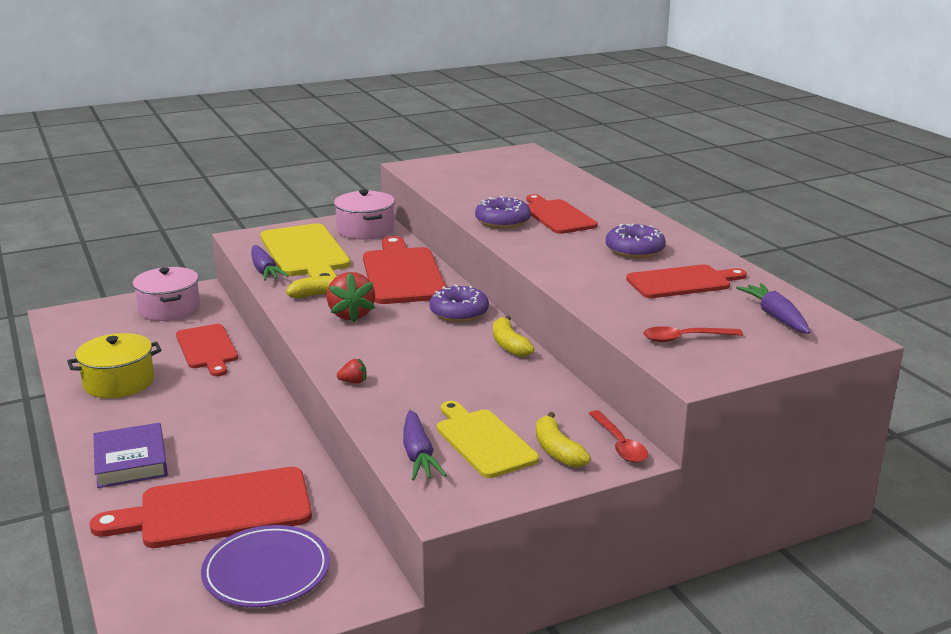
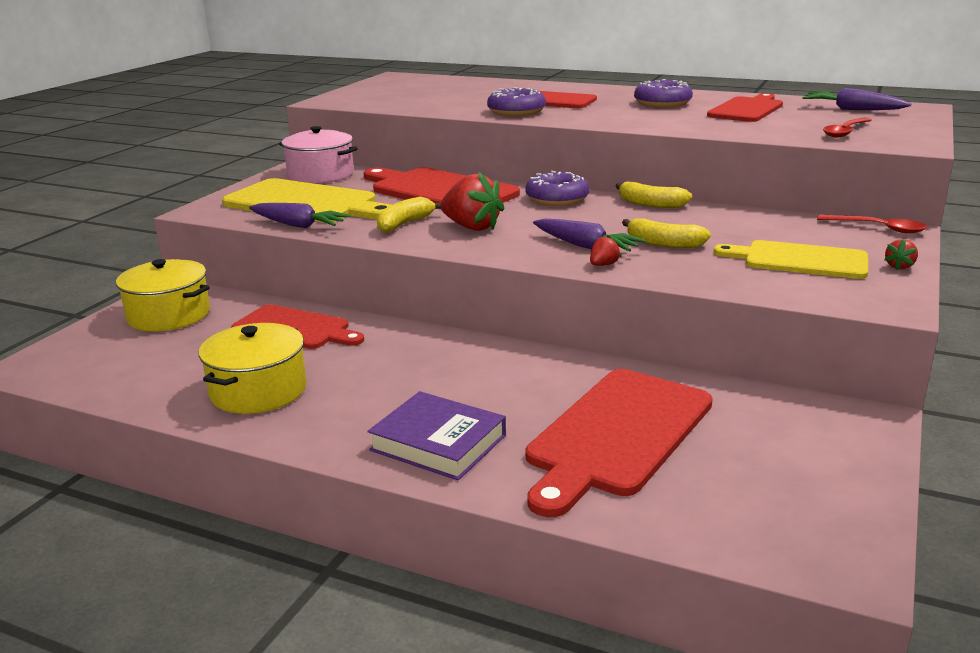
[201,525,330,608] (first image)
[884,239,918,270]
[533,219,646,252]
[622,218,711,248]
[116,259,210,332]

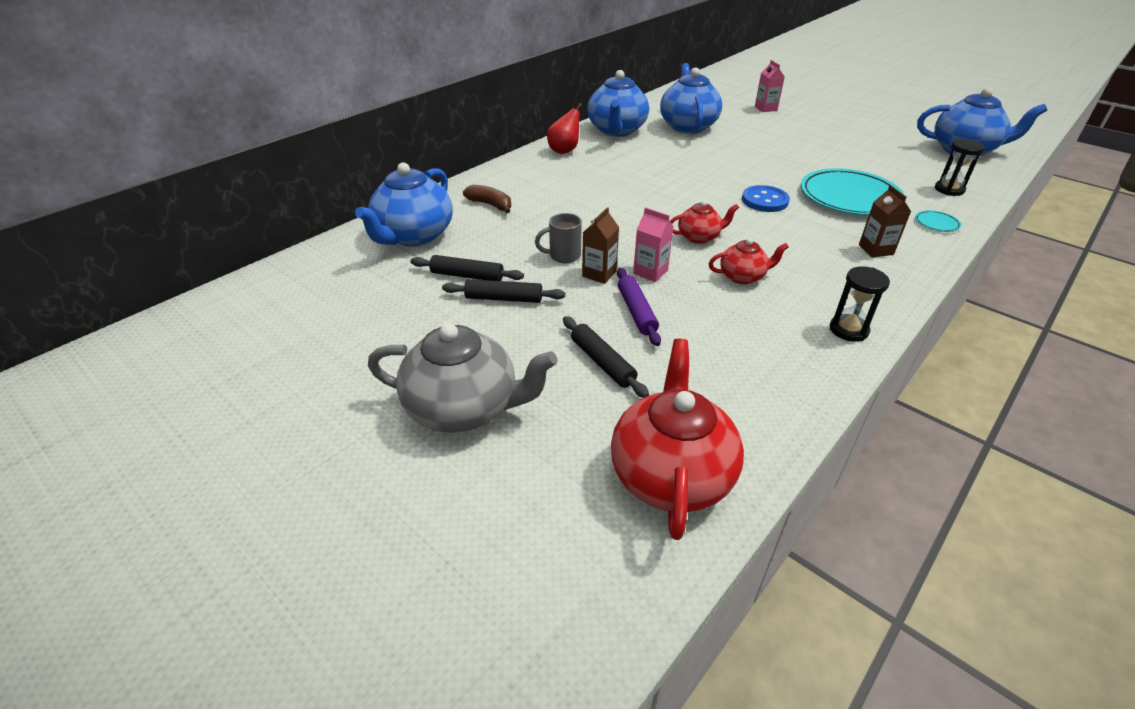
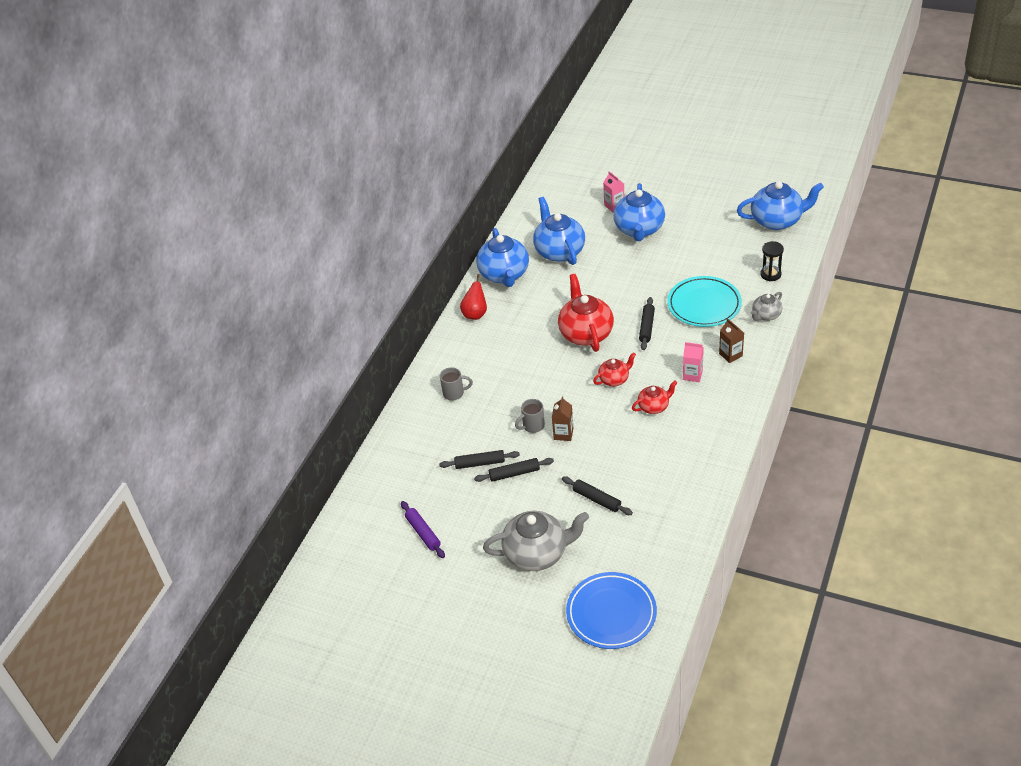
[830,266,890,342] (first image)
[566,572,657,649]
[613,183,665,241]
[558,274,614,352]
[401,501,445,558]
[683,342,704,382]
[440,367,473,401]
[639,297,655,350]
[751,292,782,321]

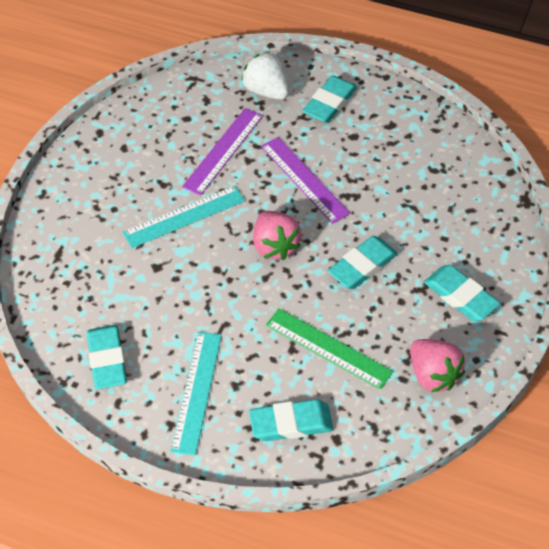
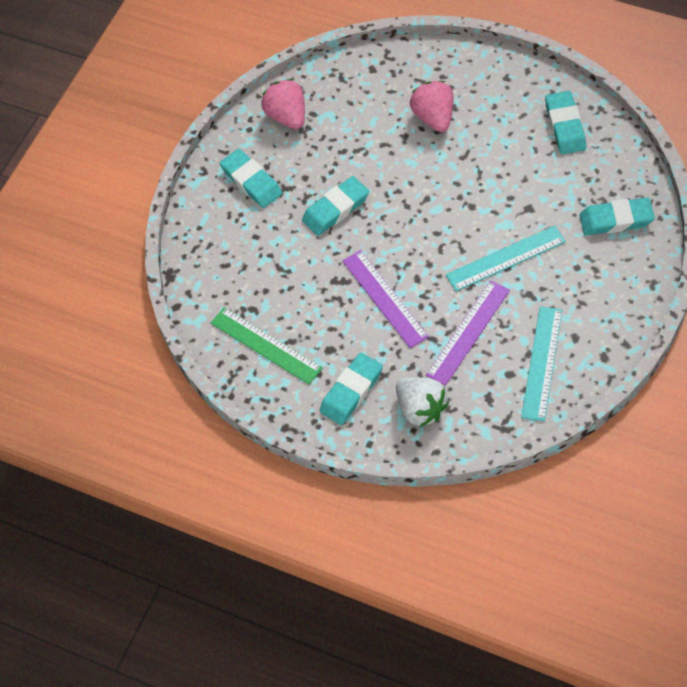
[521,306,562,421]
[579,197,655,235]
[410,81,454,132]
[211,307,323,384]

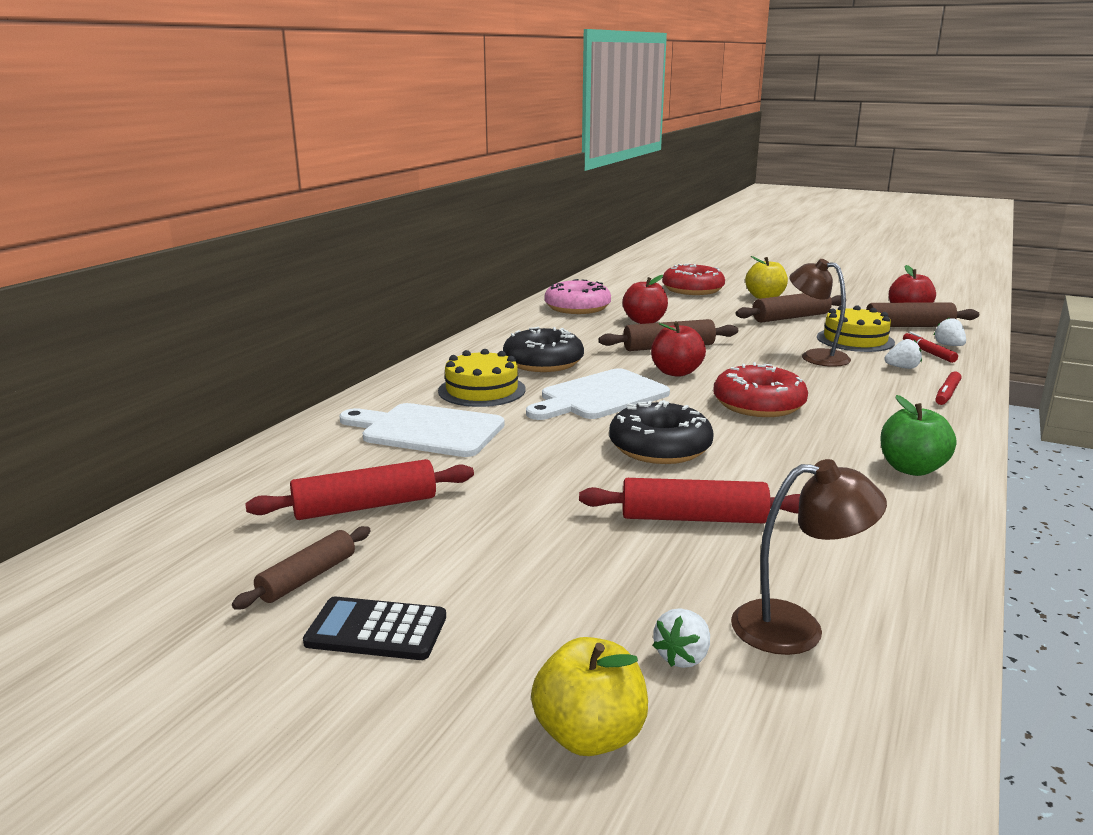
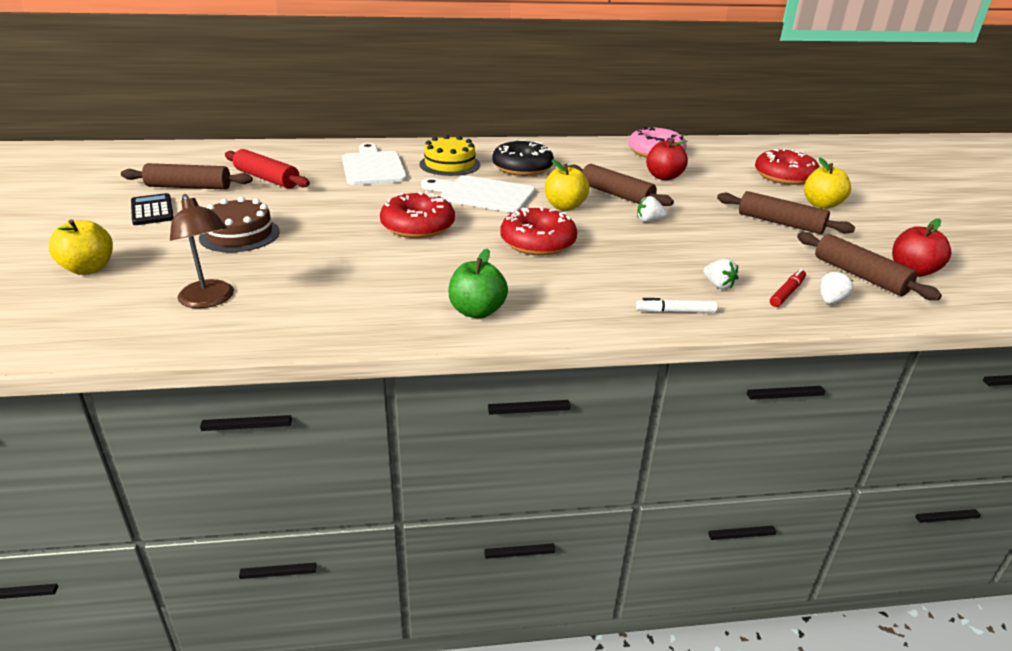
[579,478,800,523] (first image)
[789,259,851,367] (first image)
[817,305,895,352] (first image)
[199,197,280,252]
[637,196,668,222]
[380,191,455,238]
[545,159,589,211]
[636,298,717,313]
[121,163,253,190]

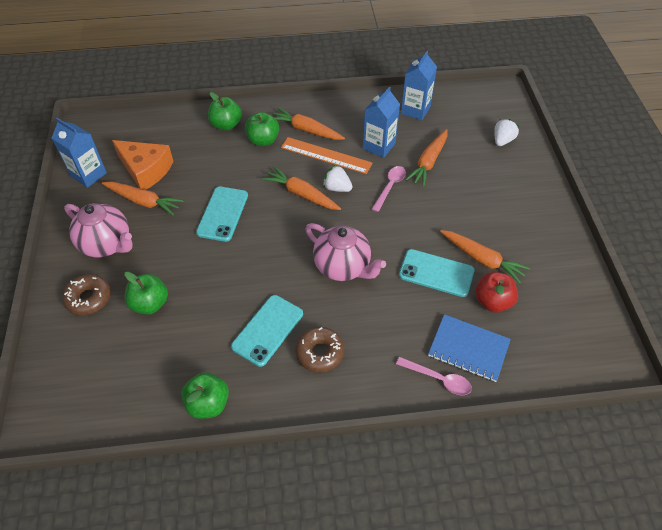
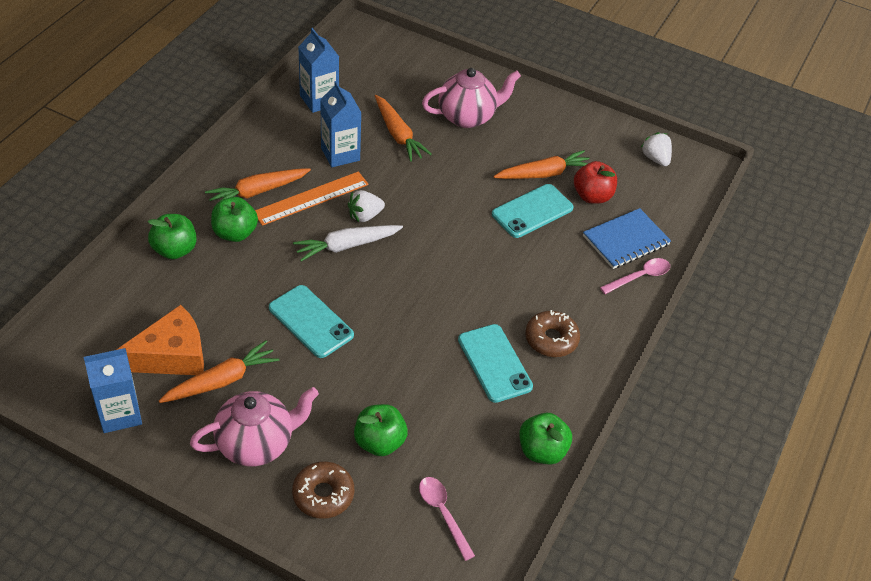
[422,68,521,128]
[419,477,475,561]
[641,132,672,166]
[293,225,403,262]

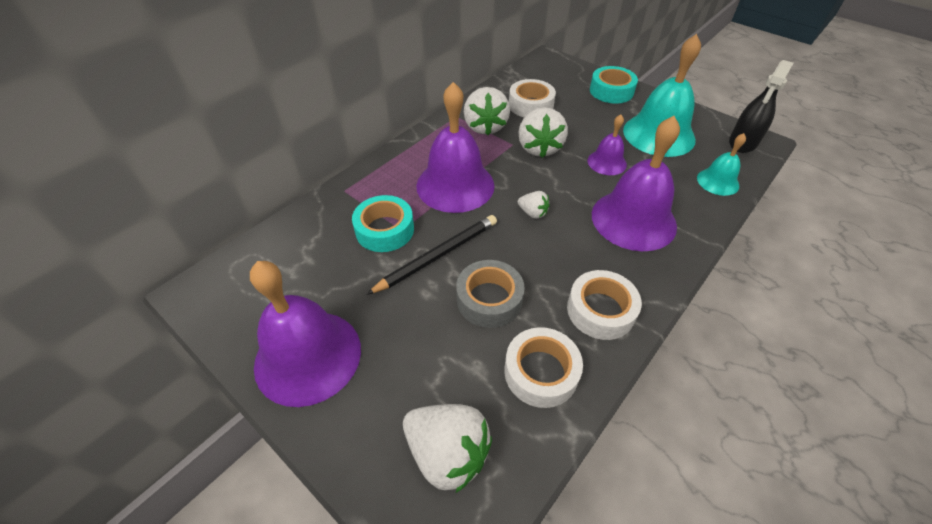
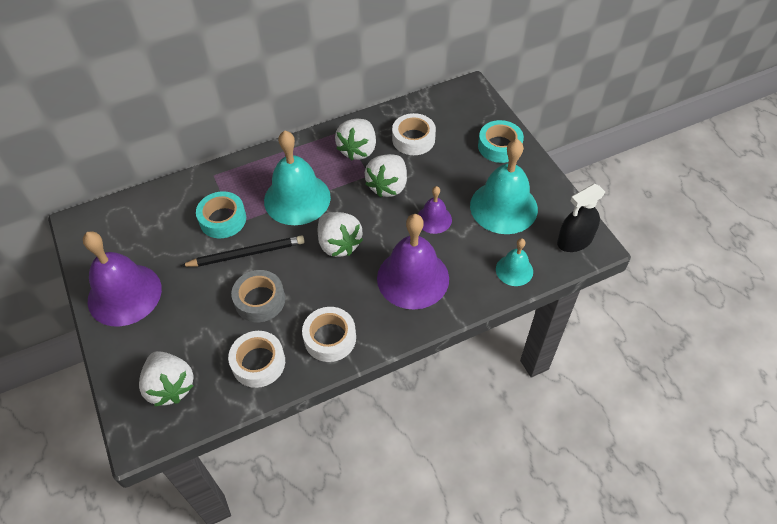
[264,131,331,225]
[318,212,363,257]

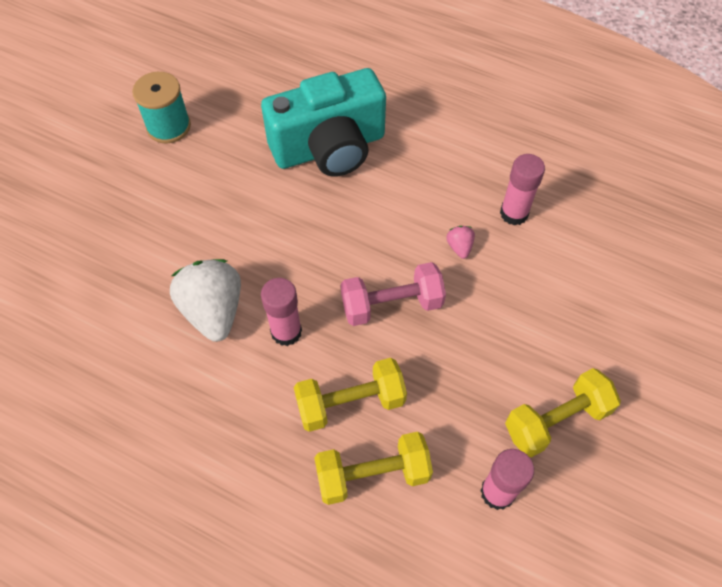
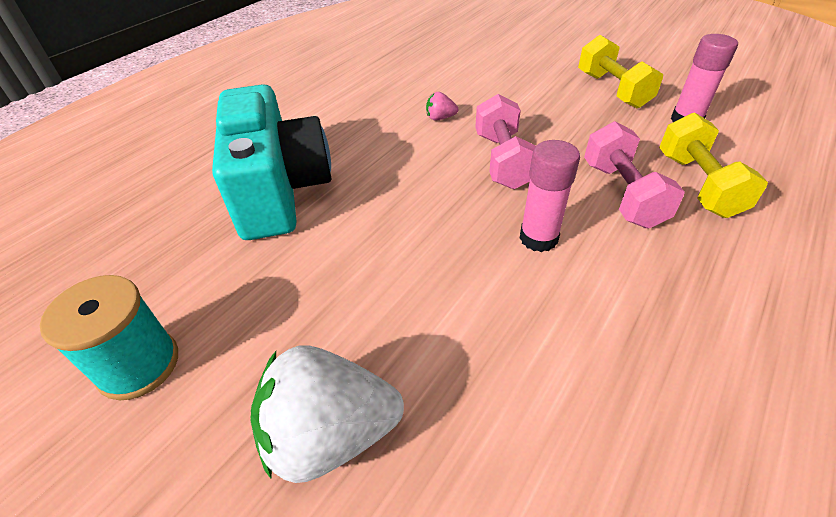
[500,154,545,226] (first image)
[250,345,404,483]
[584,121,685,228]

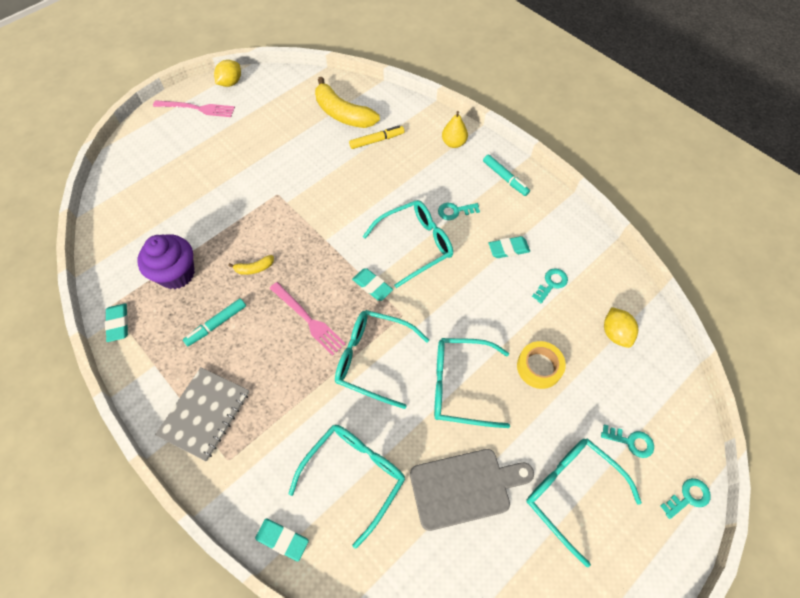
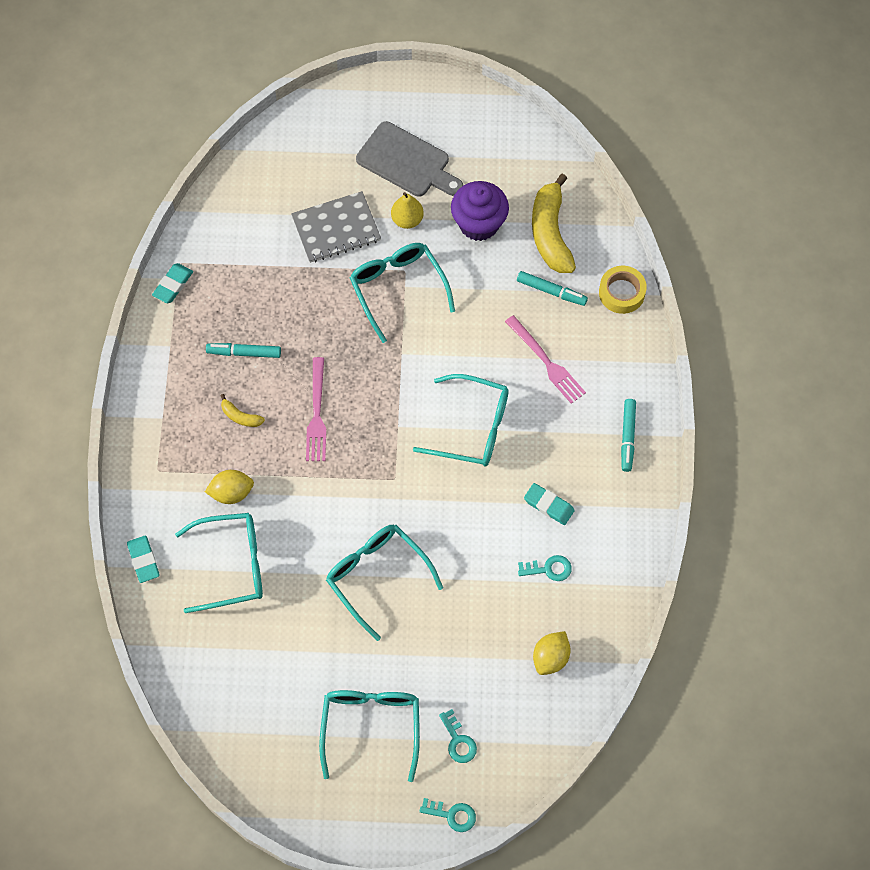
[352,268,393,301] (first image)
[438,203,480,220] (first image)
[451,181,509,241]
[505,315,586,404]
[291,191,381,263]
[205,470,254,504]
[220,394,265,427]
[350,243,455,343]
[356,121,463,197]
[391,192,424,229]
[599,266,647,314]
[517,271,588,306]

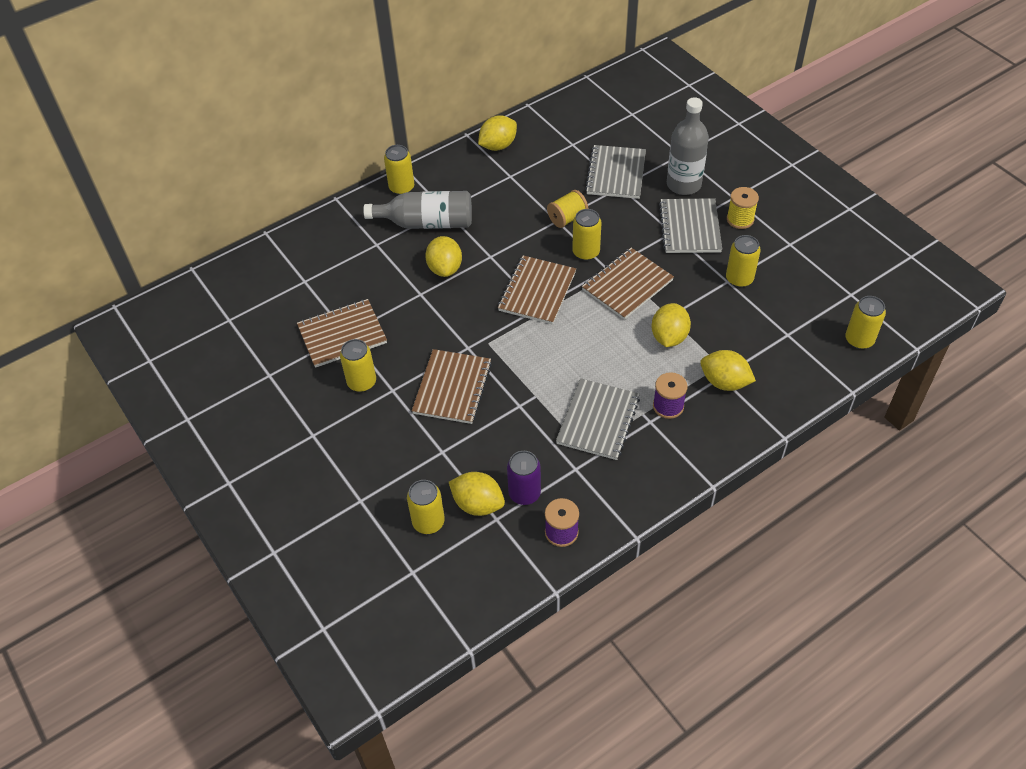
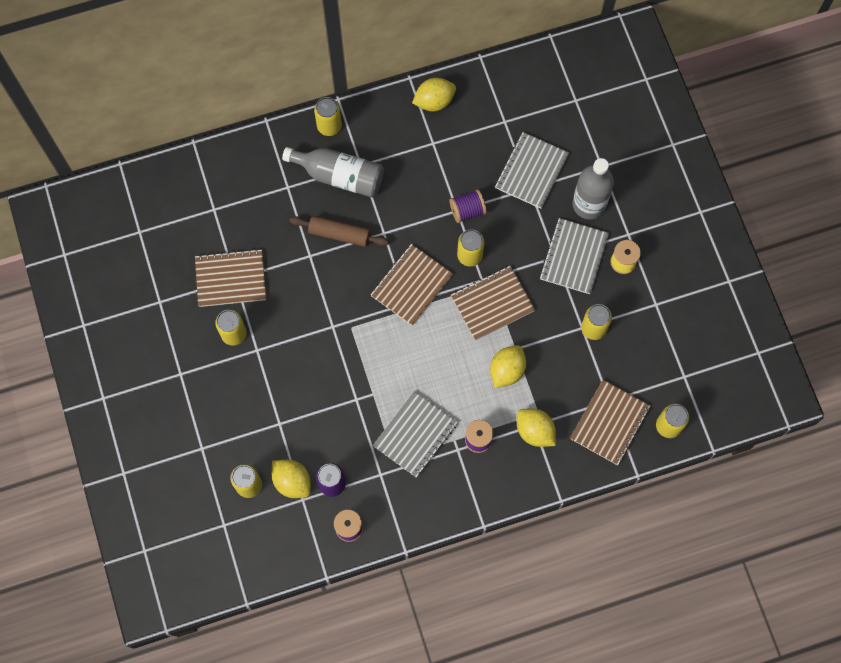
[570,380,650,465]
[290,216,389,247]
[449,189,487,223]

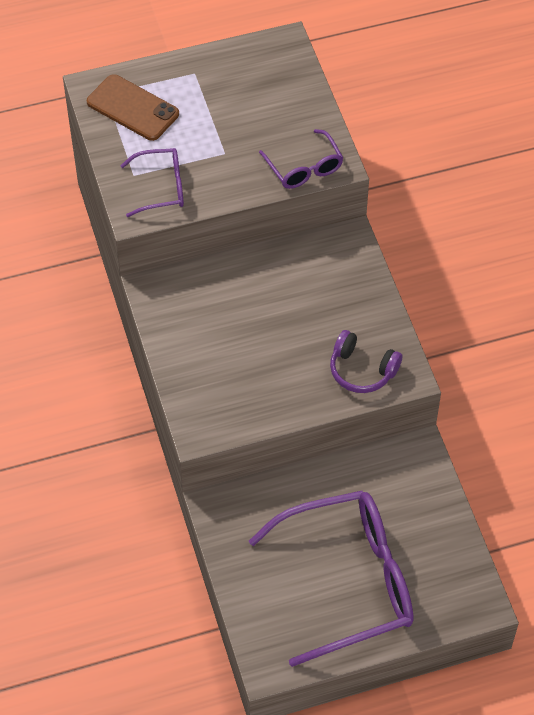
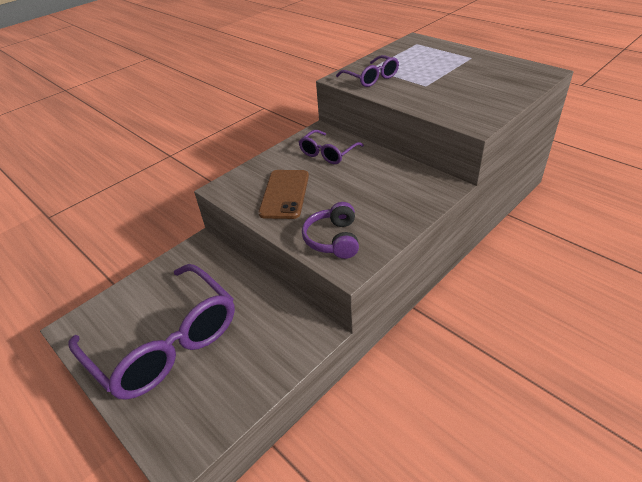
[259,170,309,219]
[299,130,364,164]

